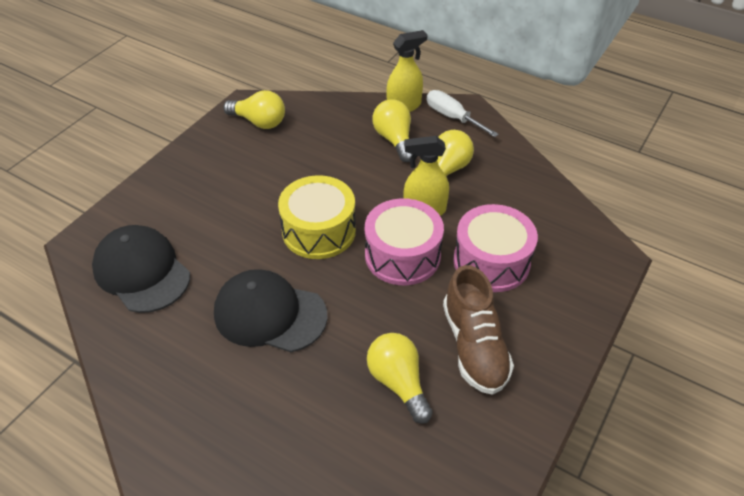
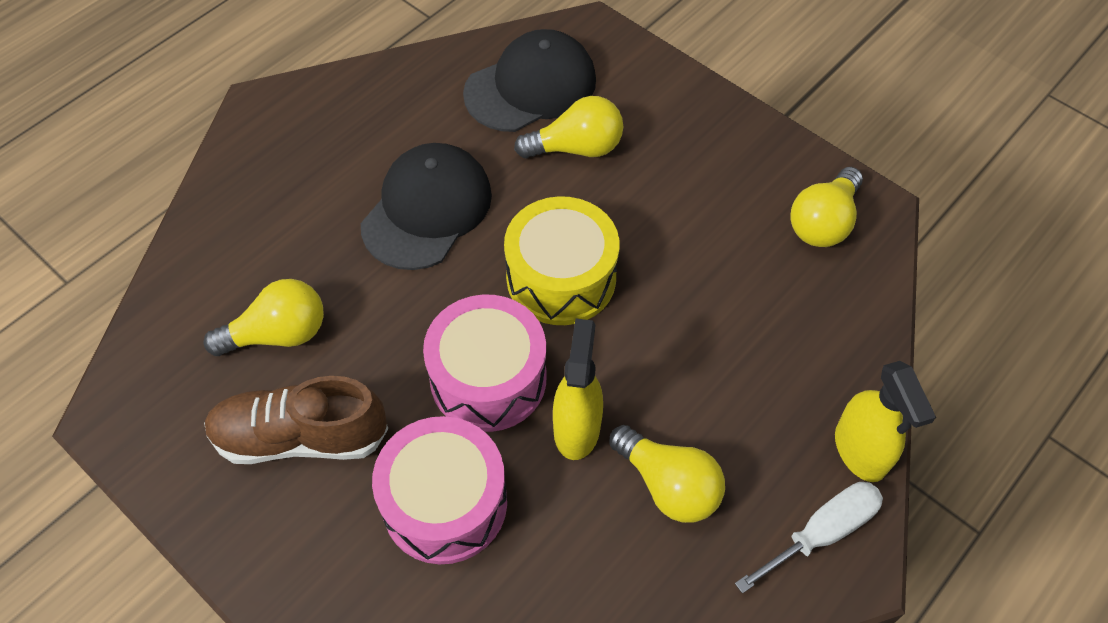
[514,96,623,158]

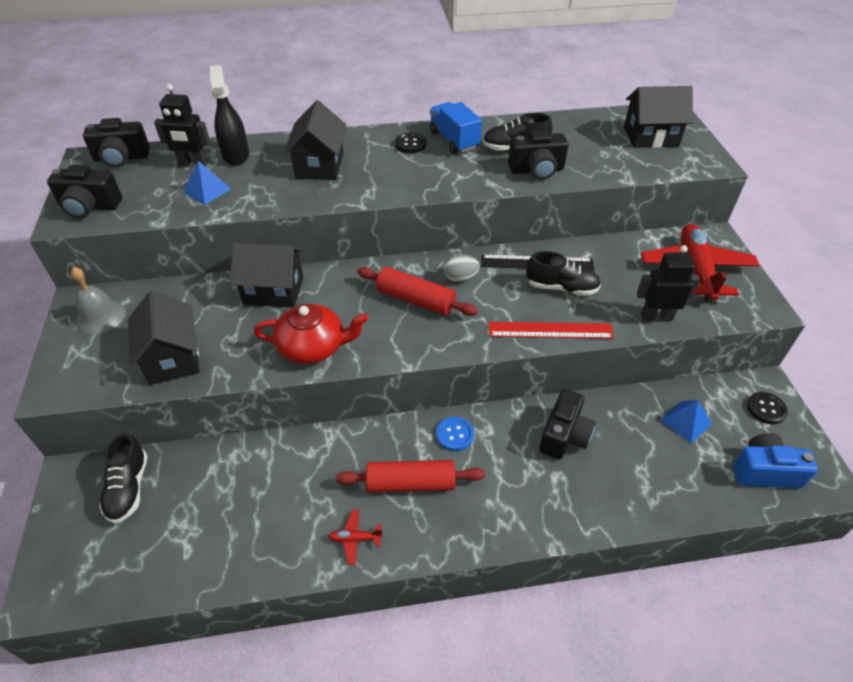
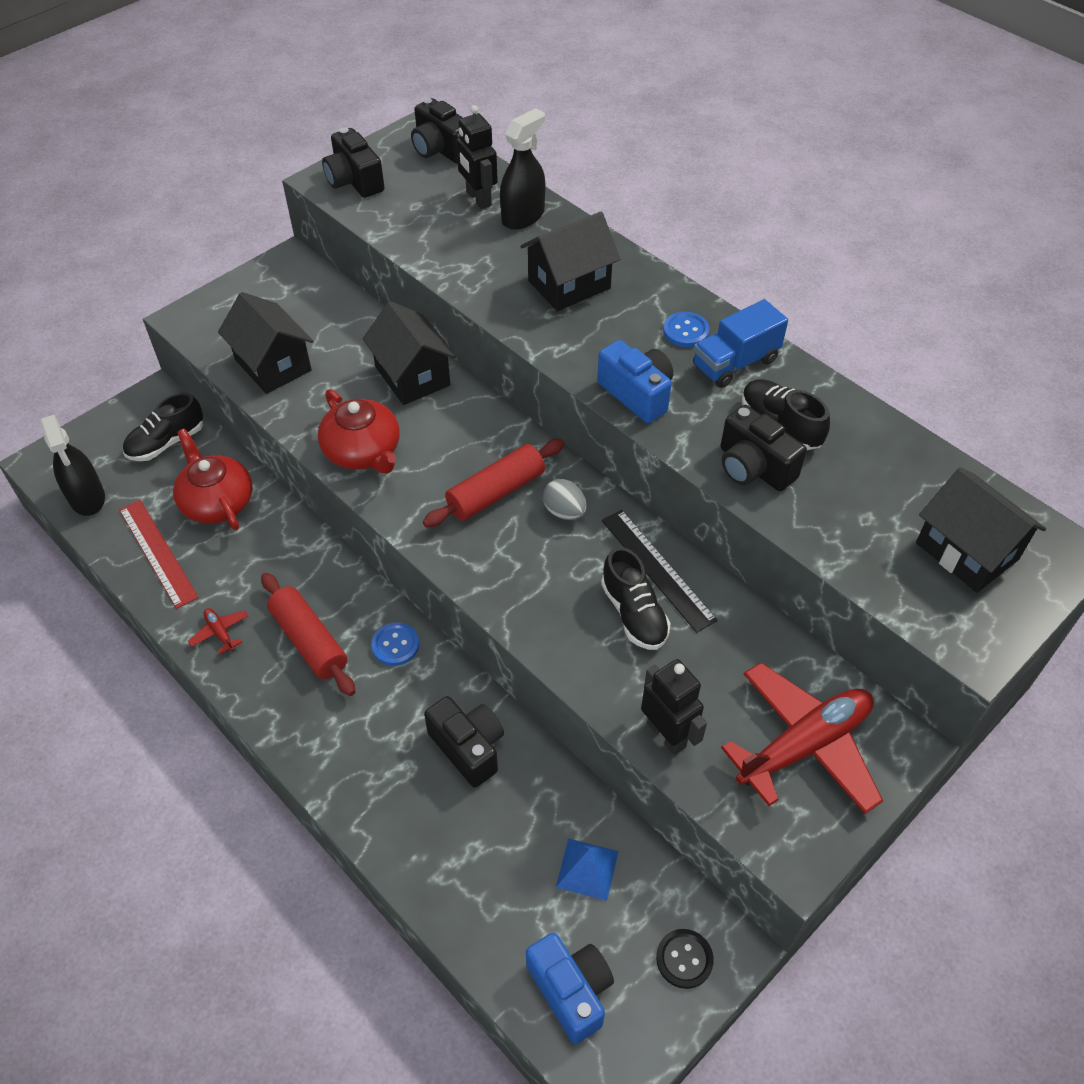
[71,267,126,335] (first image)
[183,161,231,205] (first image)
[40,415,105,516]
[173,429,252,530]
[597,340,673,423]
[119,500,199,609]
[663,312,710,347]
[218,292,313,394]
[423,439,565,528]
[693,299,788,388]
[424,696,504,788]

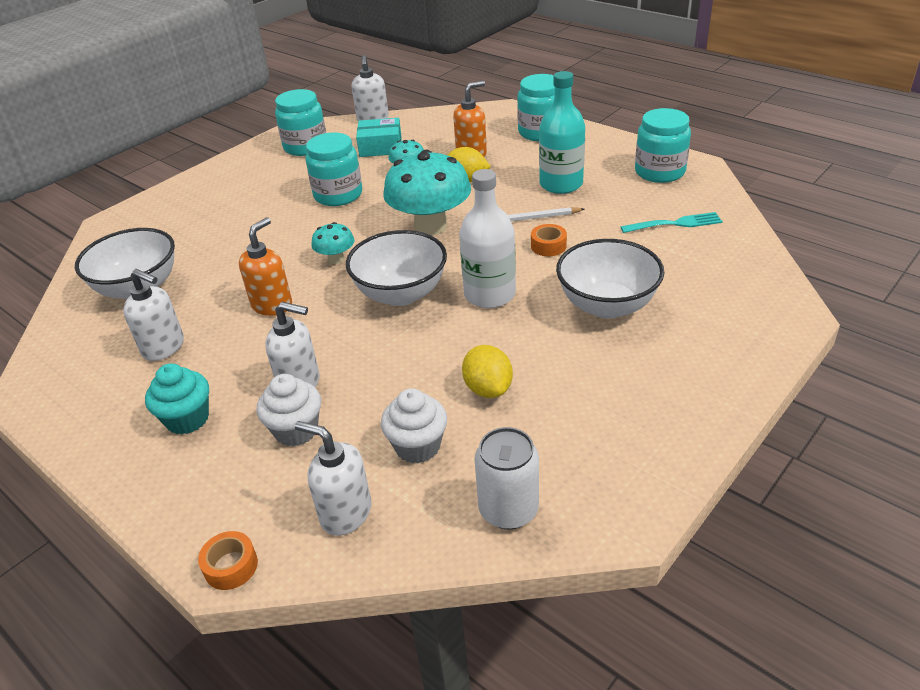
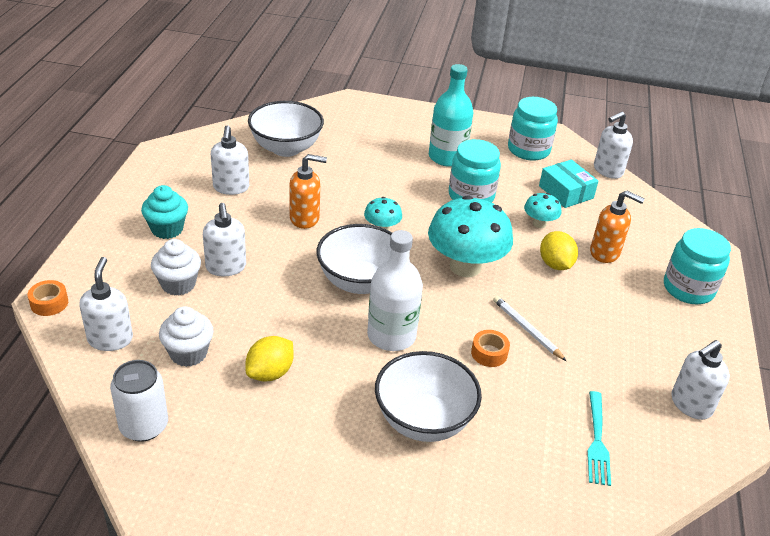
[429,64,473,167]
[671,340,730,420]
[587,391,611,486]

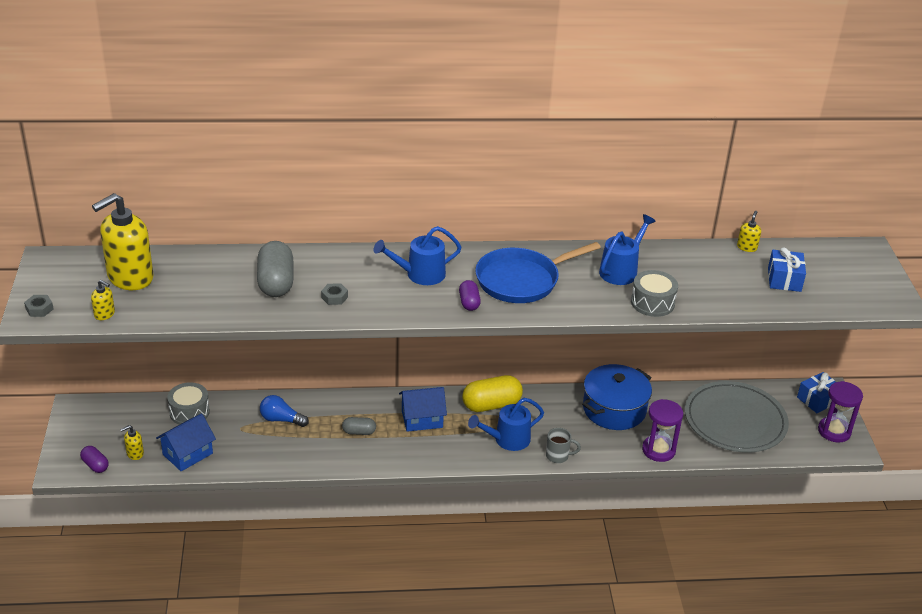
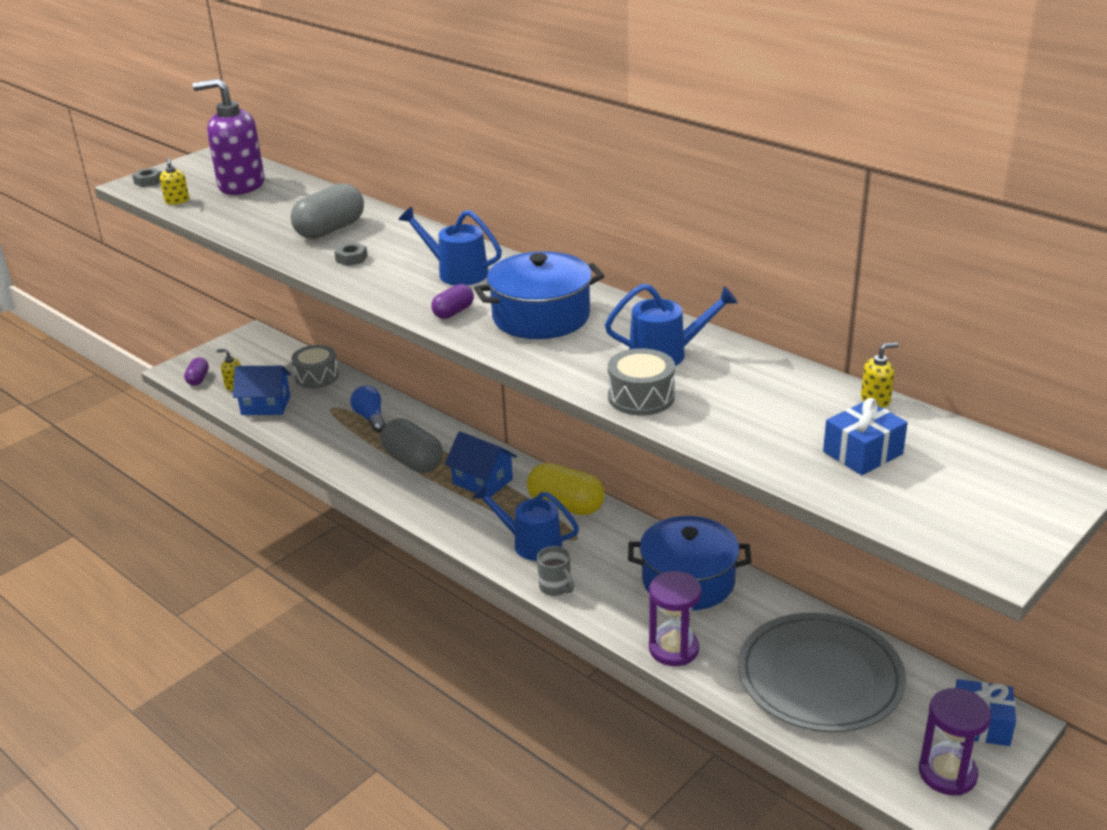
[474,251,604,339]
[192,78,265,195]
[380,418,443,473]

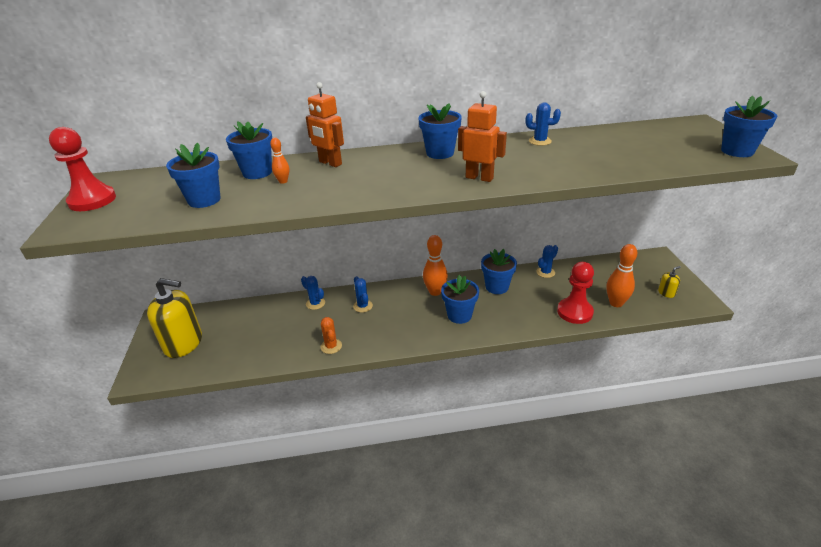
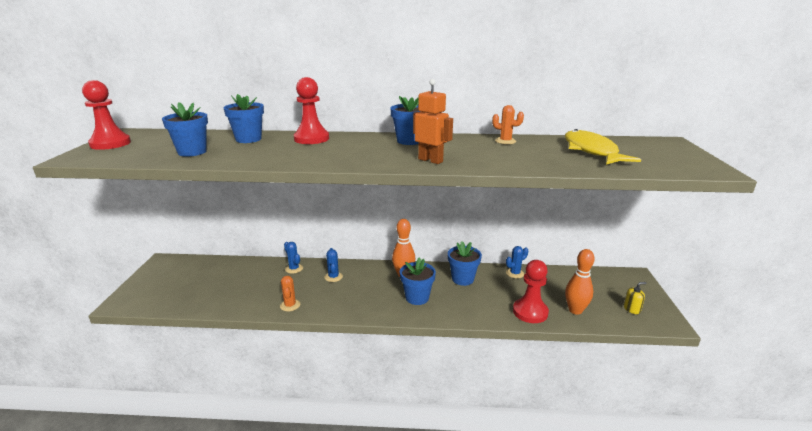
[147,278,202,358] (first image)
[270,138,289,184] (first image)
[721,96,777,157] (first image)
[565,129,641,165]
[294,77,329,144]
[492,105,524,144]

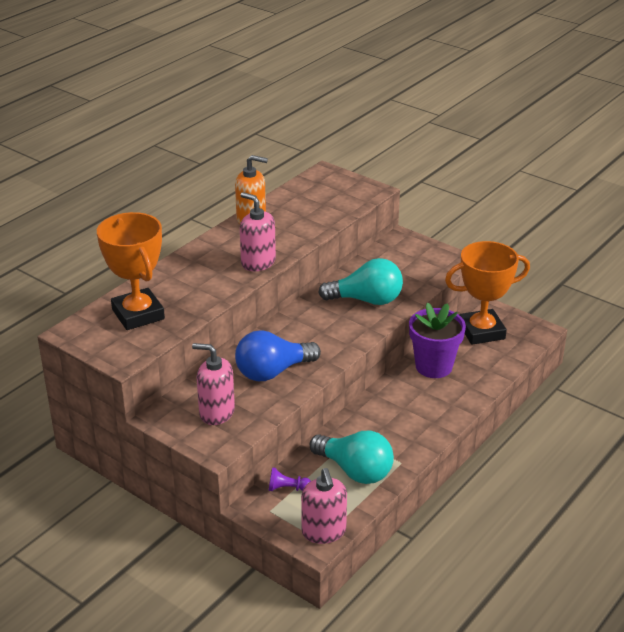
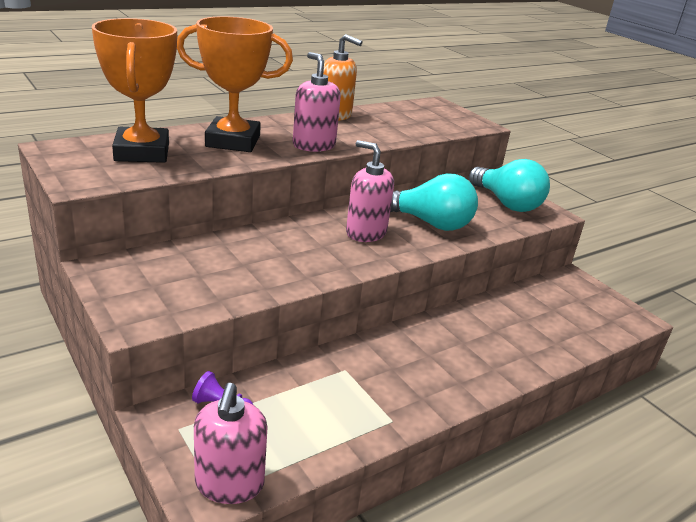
[235,330,321,381] (first image)
[409,303,466,378] (first image)
[346,140,394,242]
[469,159,550,212]
[177,16,293,152]

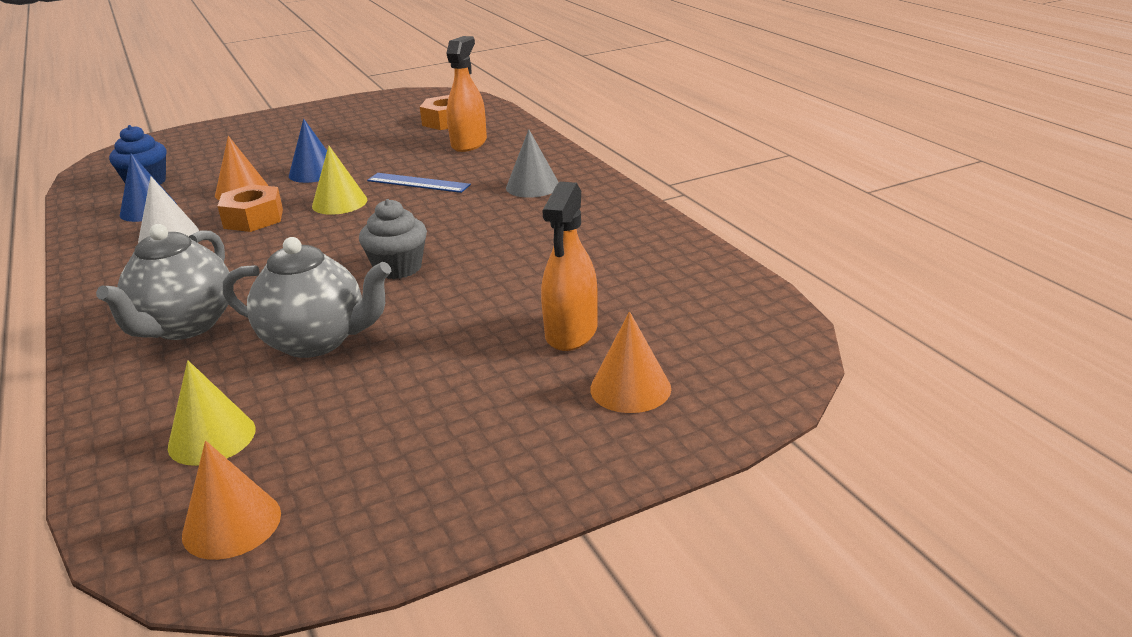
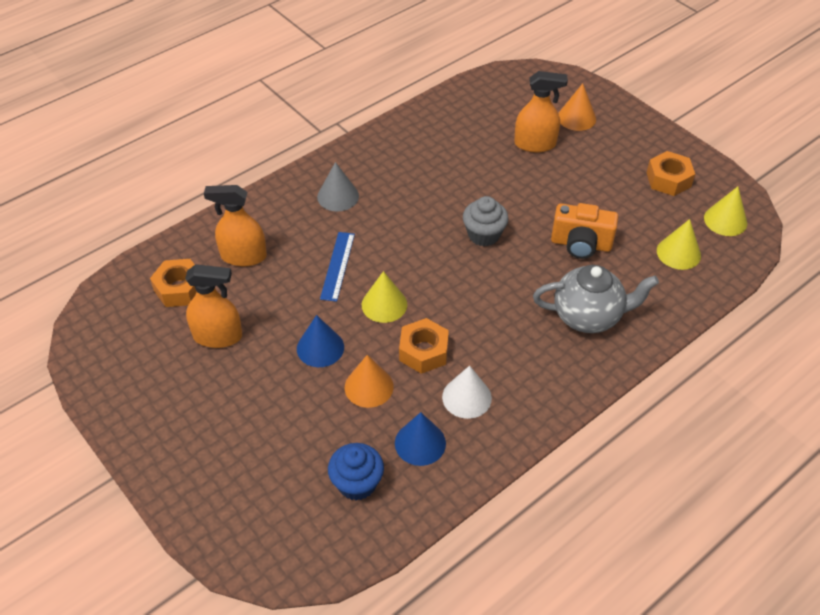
[185,264,242,348]
[646,151,695,196]
[551,203,618,259]
[704,186,747,236]

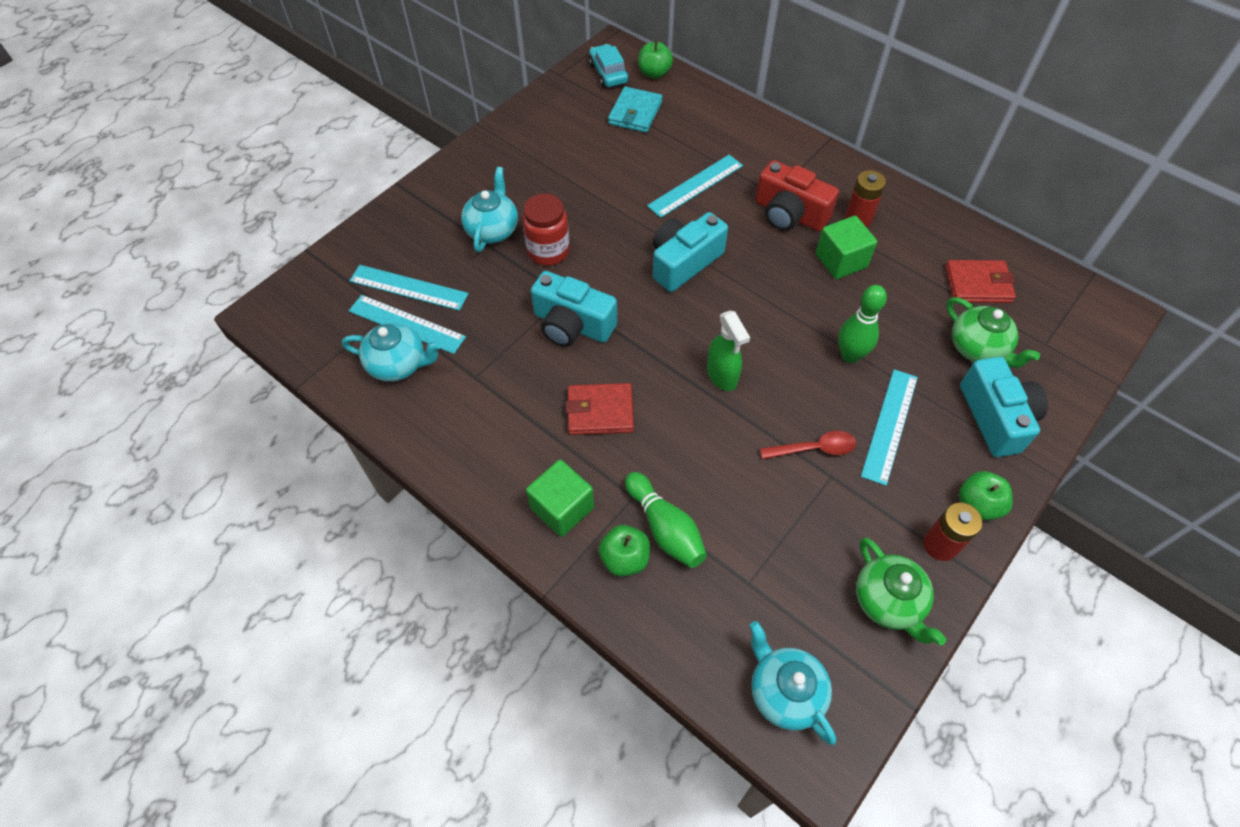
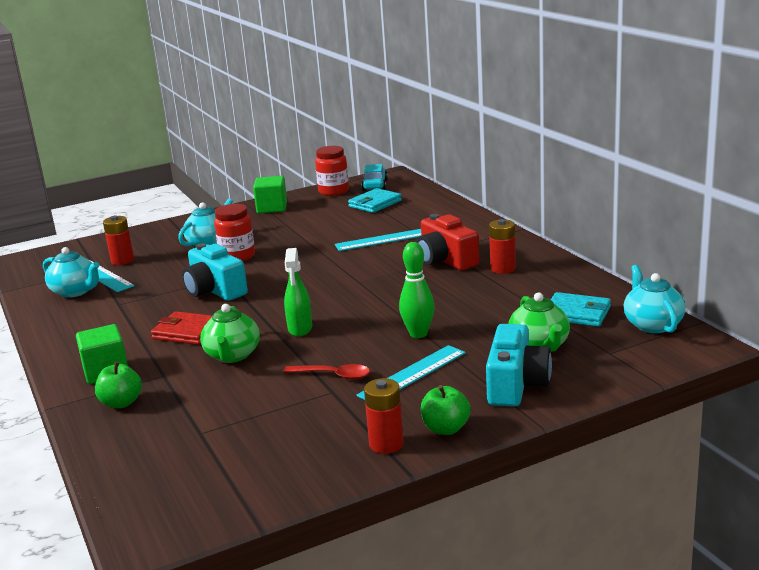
[625,472,707,568] (first image)
[638,39,673,79] (first image)
[653,212,728,292] (first image)
[315,146,349,196]
[624,265,686,333]
[253,176,287,213]
[200,304,260,363]
[103,216,134,265]
[551,292,611,327]

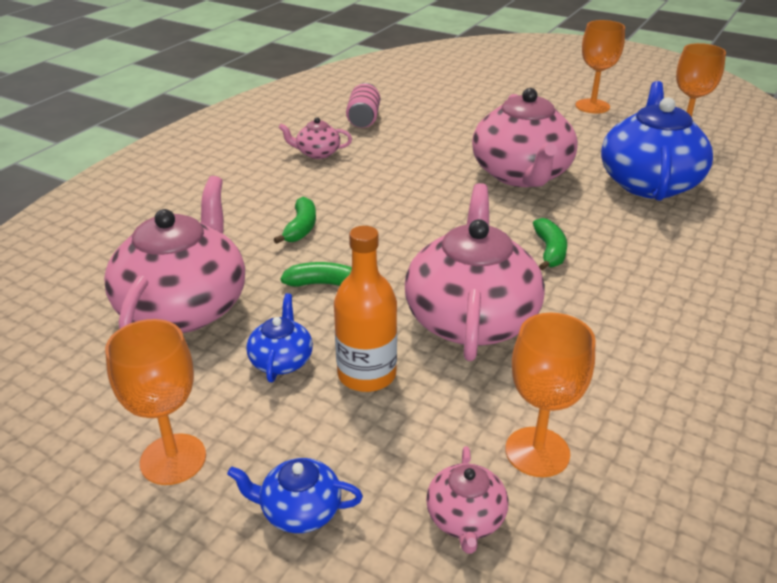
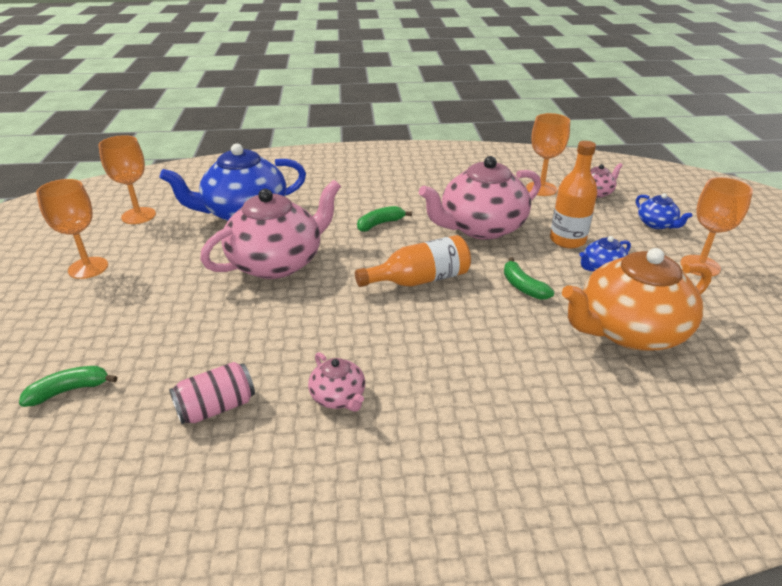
[355,235,471,287]
[19,366,117,407]
[562,248,712,351]

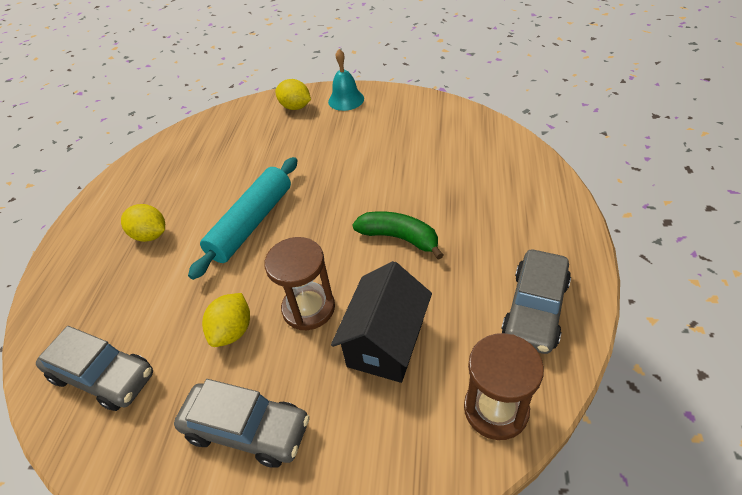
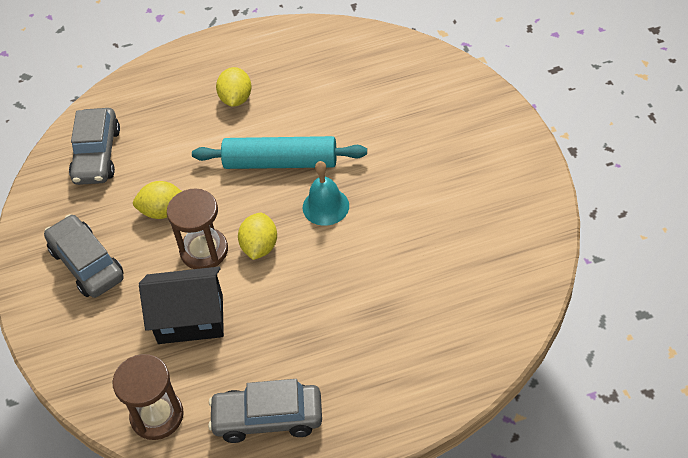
[352,211,443,260] (first image)
[238,213,277,260]
[303,161,349,226]
[44,214,124,298]

